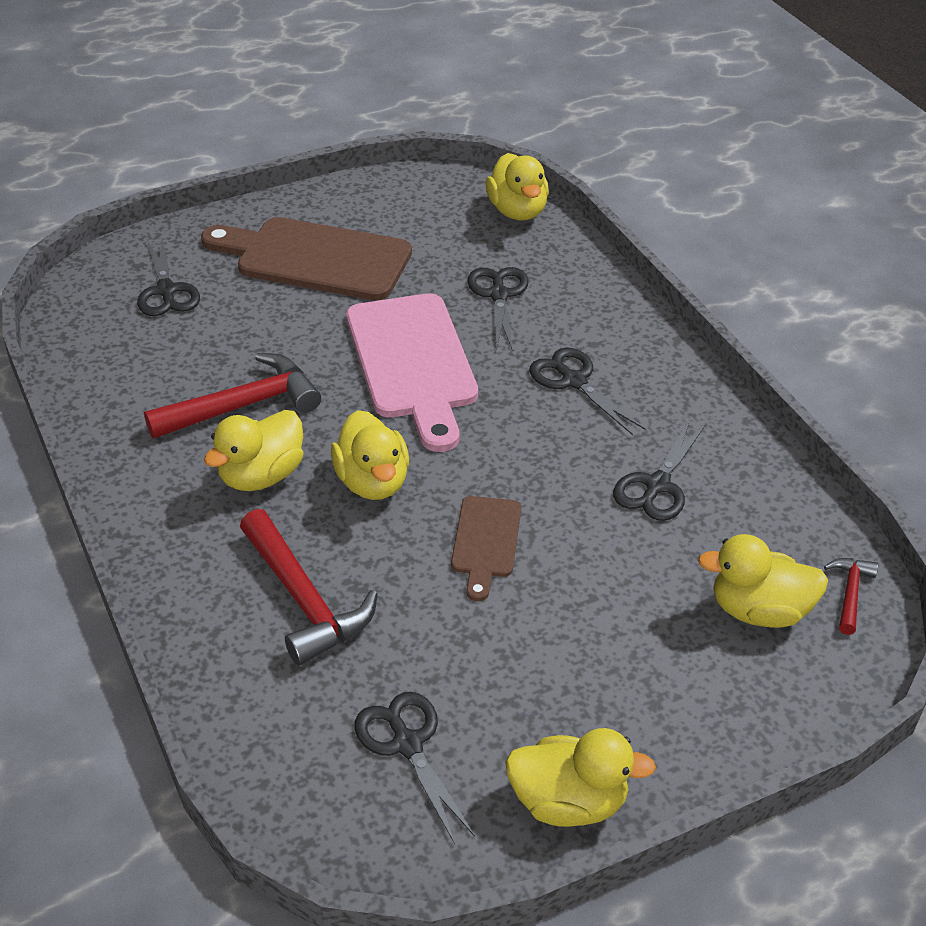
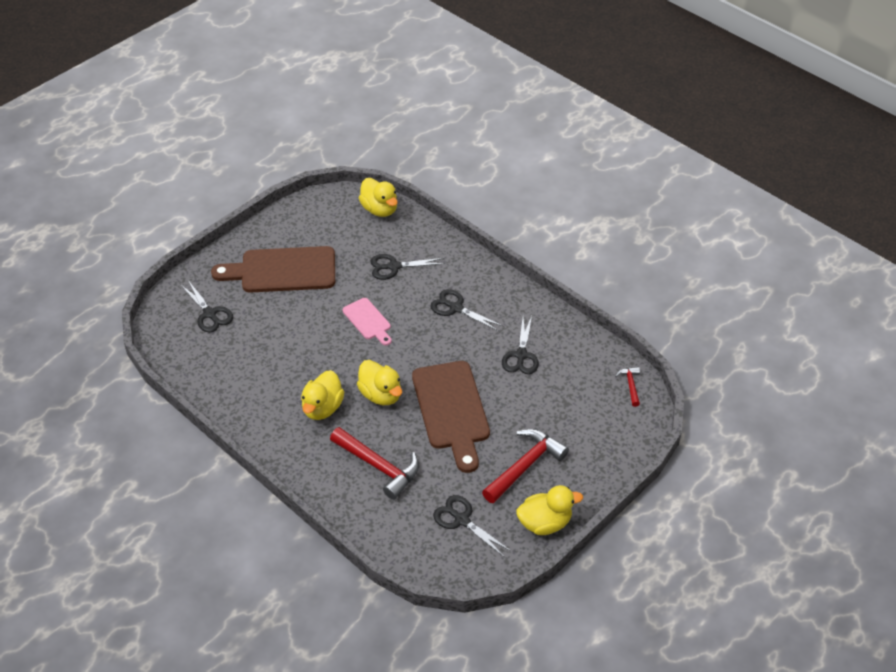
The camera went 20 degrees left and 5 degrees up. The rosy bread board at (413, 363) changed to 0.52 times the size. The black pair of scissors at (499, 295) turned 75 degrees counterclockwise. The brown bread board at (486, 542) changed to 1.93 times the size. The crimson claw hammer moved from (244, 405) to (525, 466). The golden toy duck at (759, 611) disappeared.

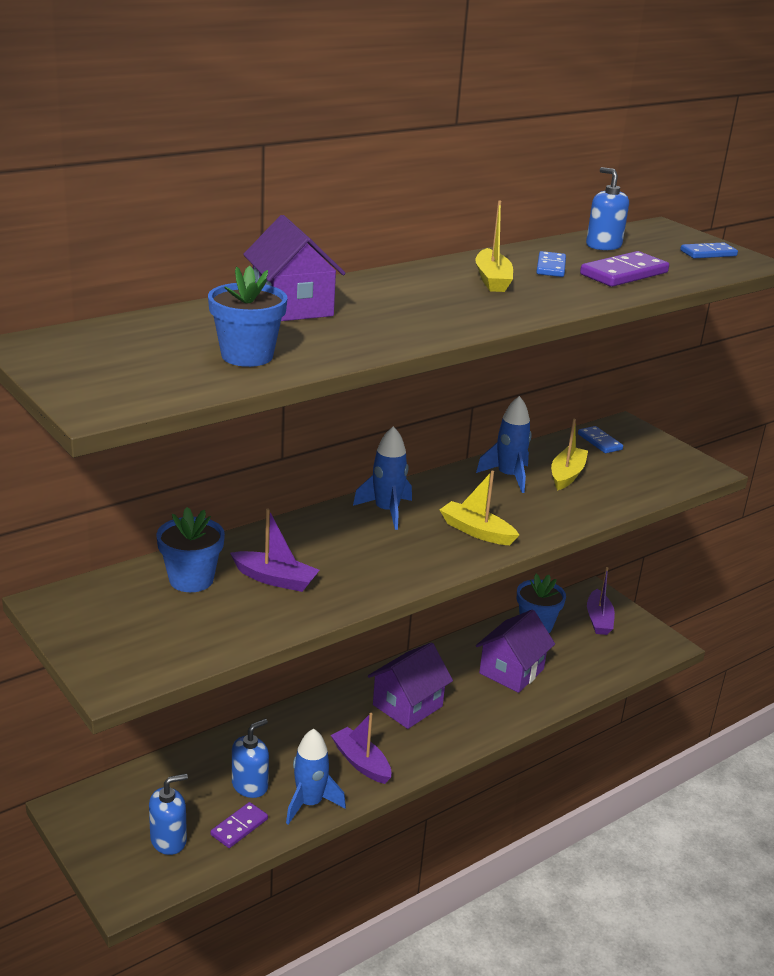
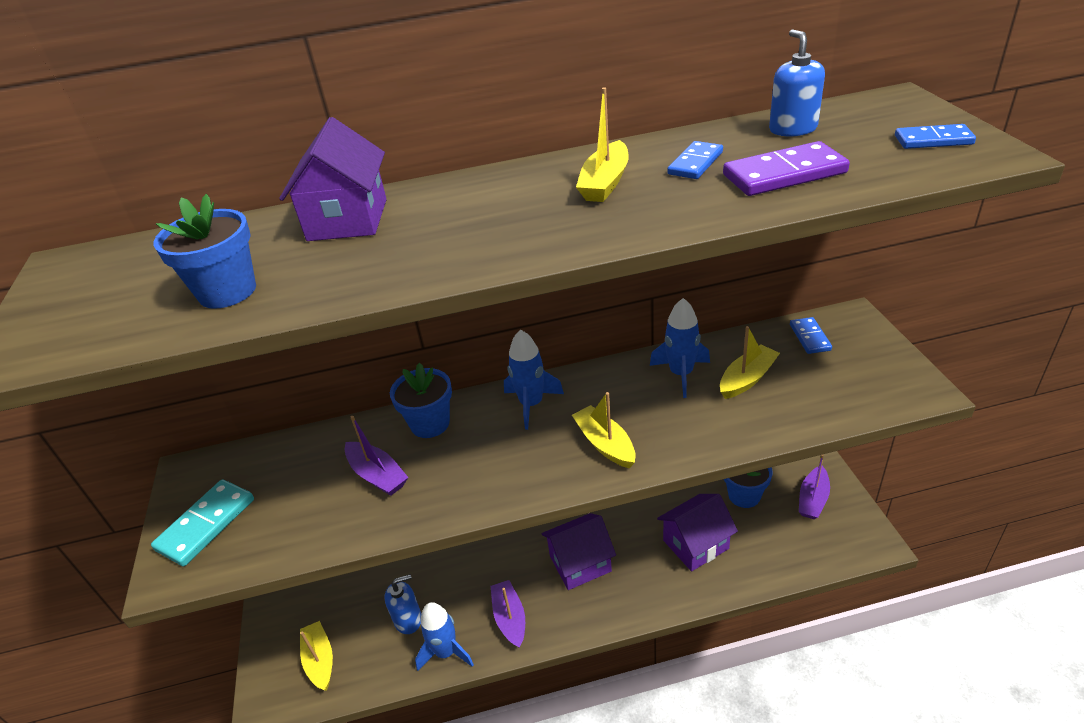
The camera went 30 degrees right and 10 degrees up. The turquoise domino tile at (206, 524) appeared. The royal blue soap pump at (168, 840) was replaced by the golden boat at (320, 660). The royal blue flower pot moved from (191, 579) to (430, 424). The royal purple domino tile at (239, 827) disappeared.

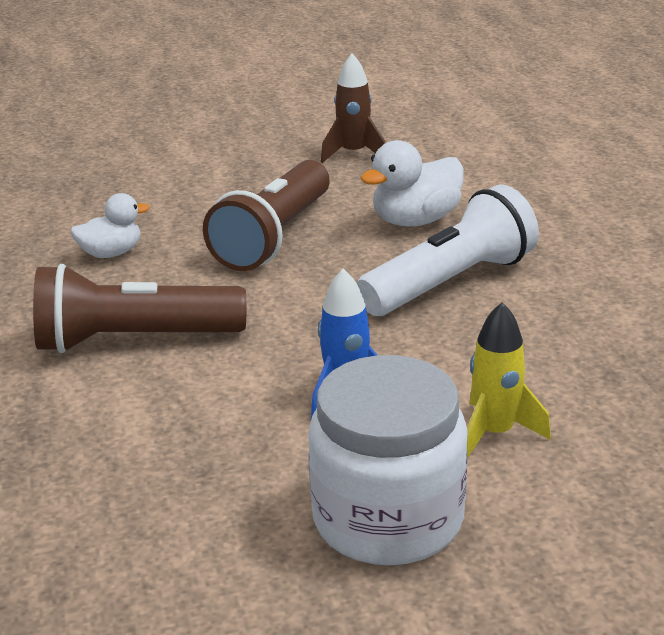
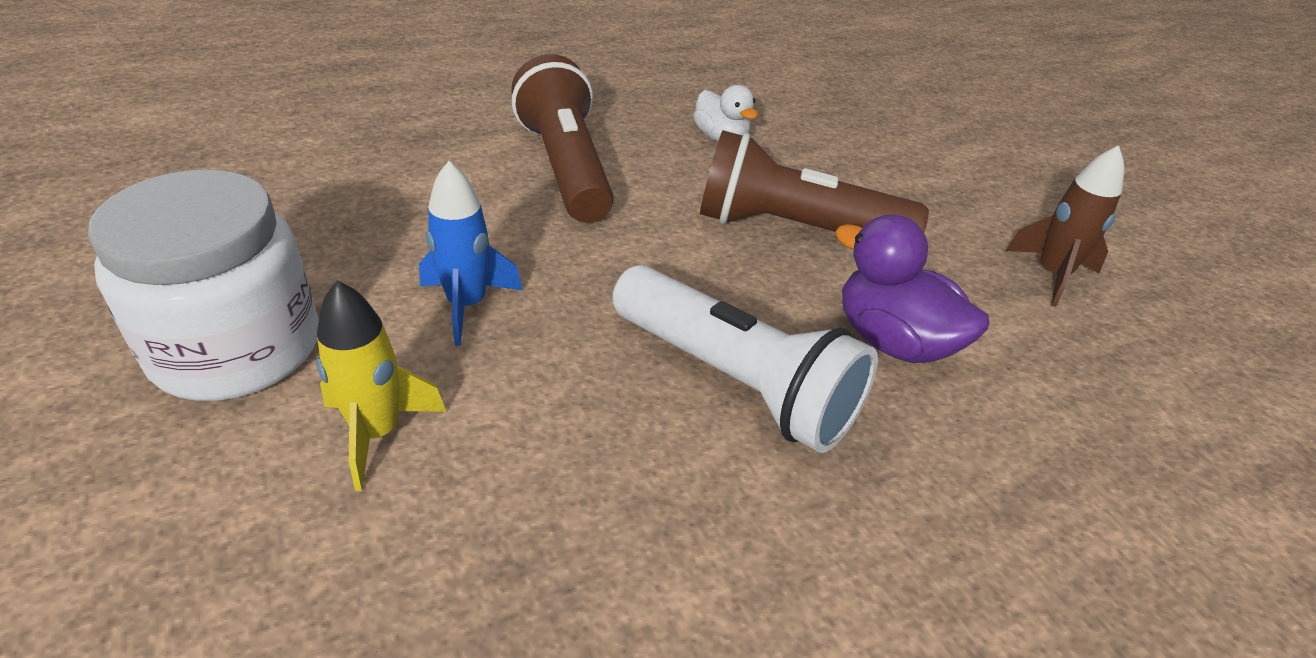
The camera went 75 degrees right and 10 degrees up. The snow-white toy duck at (415, 220) became the royal purple toy duck at (893, 341).

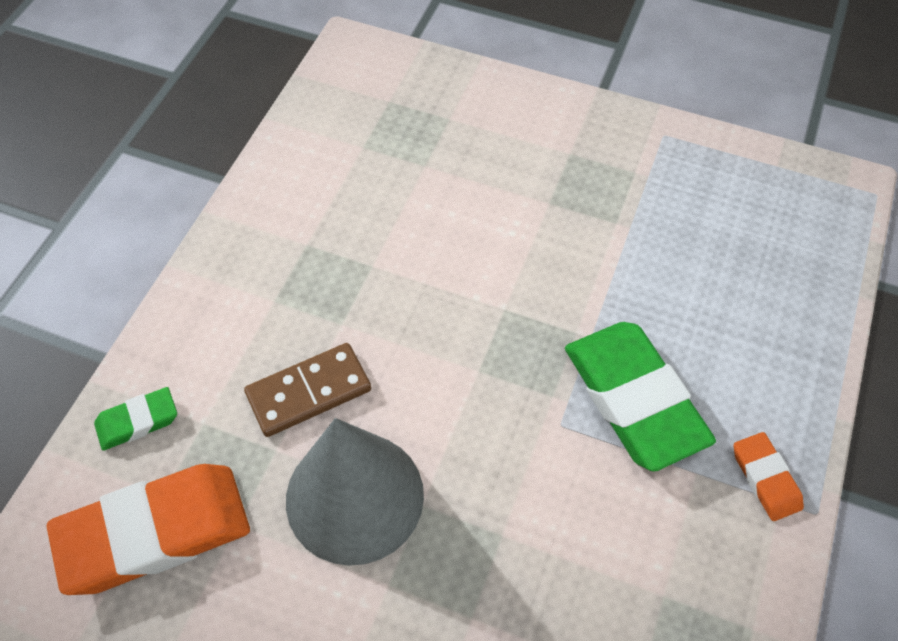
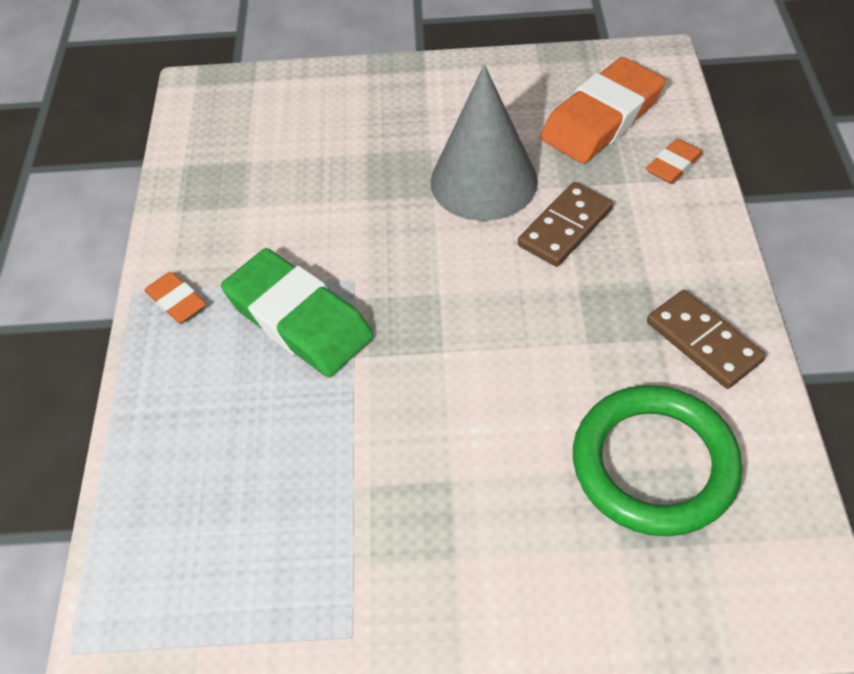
The camera went 160 degrees right and 5 degrees down. The emerald torus at (654, 464) appeared. The emerald eraser at (137, 421) became the bright orange eraser at (673, 165). The brown domino tile at (703, 341) appeared.

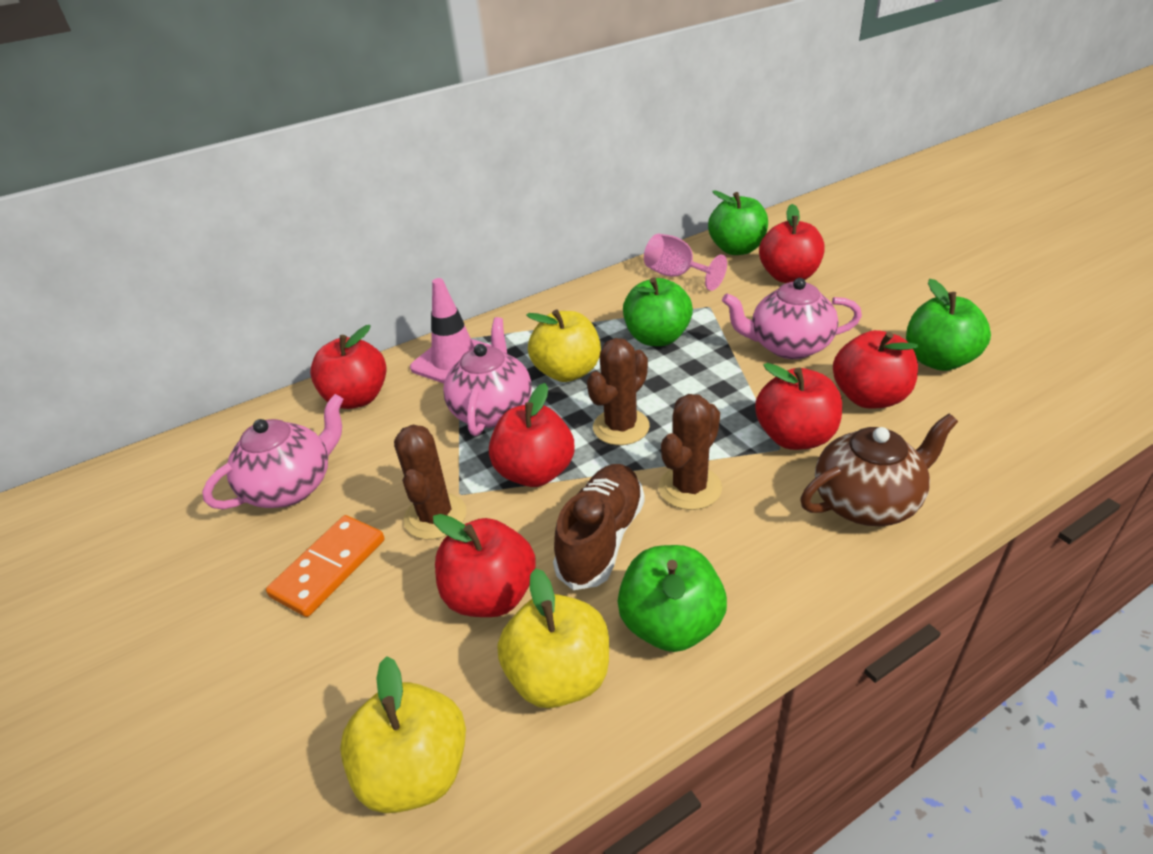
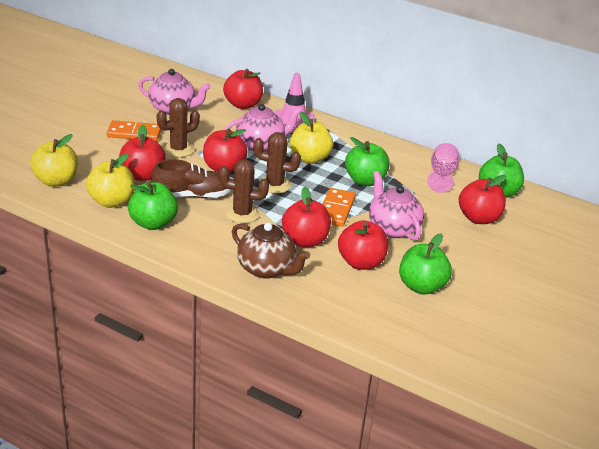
The camera went 55 degrees right and 5 degrees down. The bright orange domino tile at (336, 209) appeared.

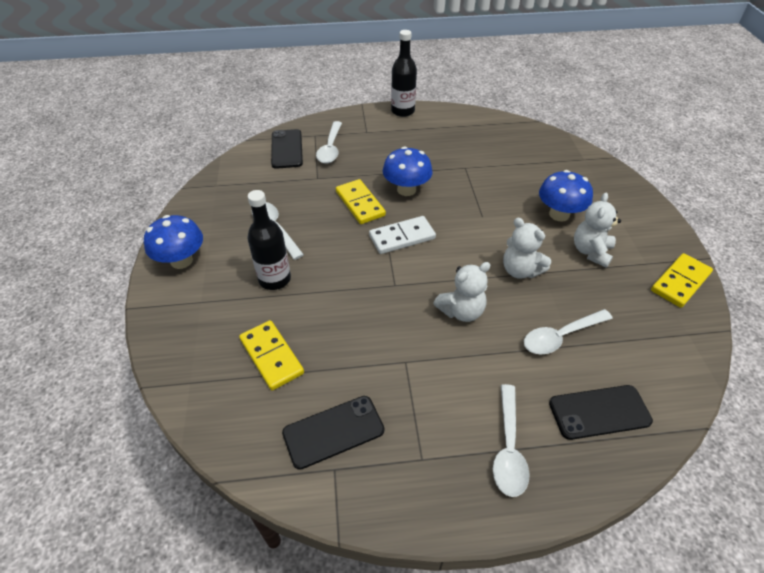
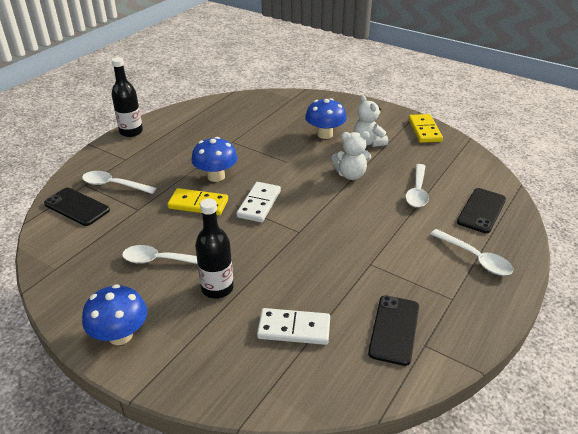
The camera went 50 degrees left and 10 degrees down. The snow-white spoon at (330, 148) turned 150 degrees clockwise. The golden domino tile at (272, 356) became the snow-white domino tile at (294, 328). The snow-white teddy at (461, 311) disappeared.

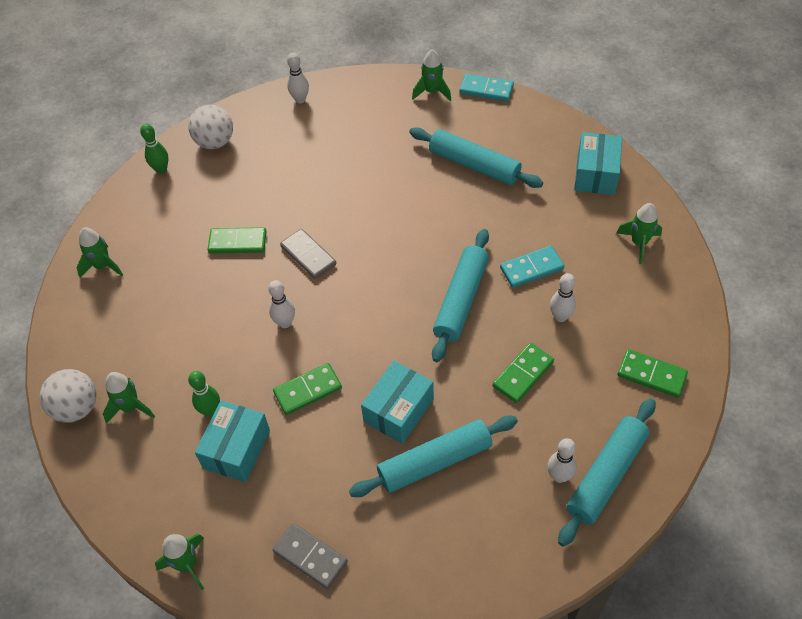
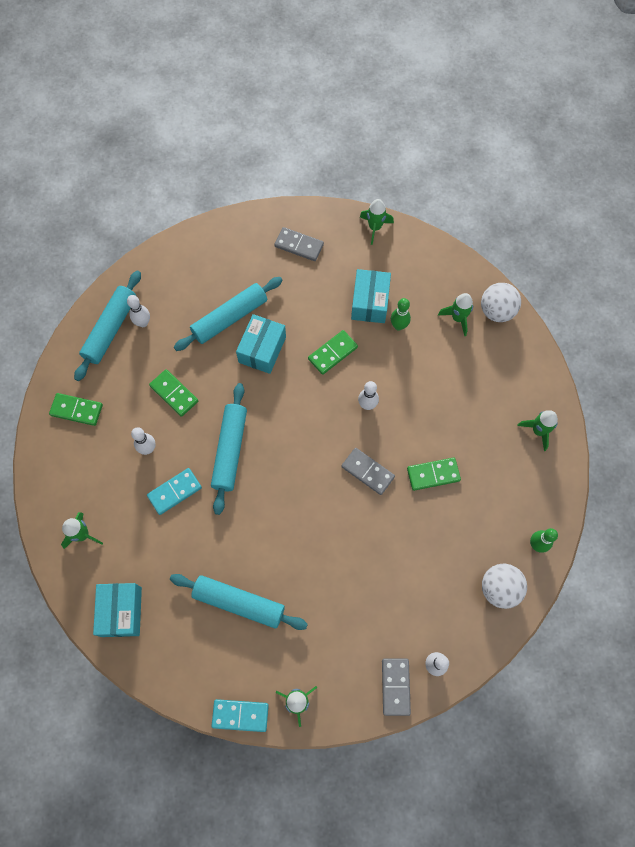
The camera went 165 degrees right and 15 degrees up. The emerald domino tile at (523, 374) turned 75 degrees counterclockwise. The grey domino tile at (395, 686) appeared.

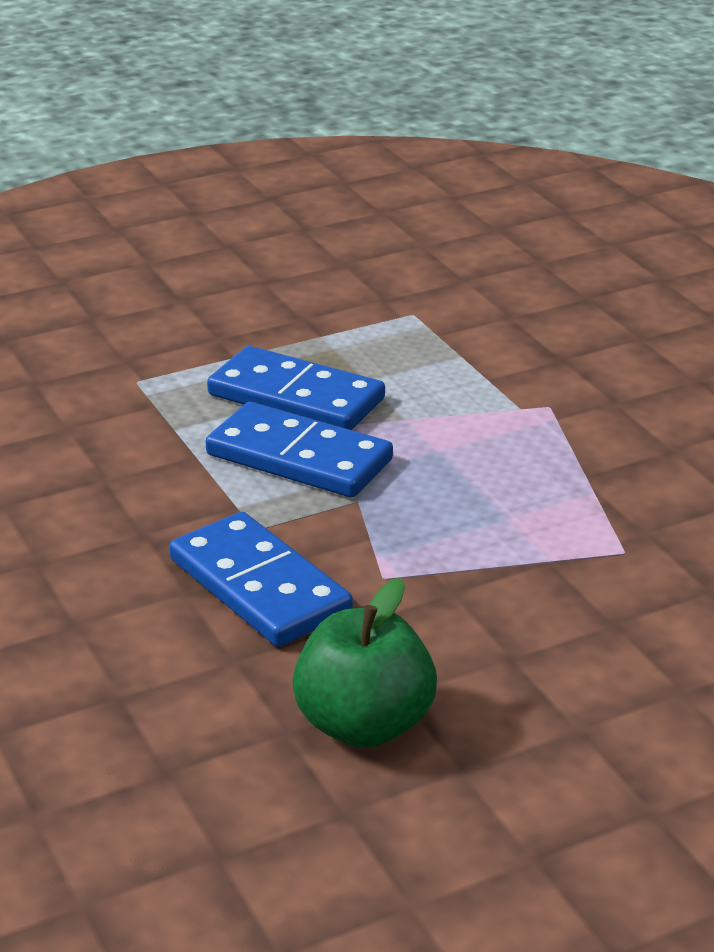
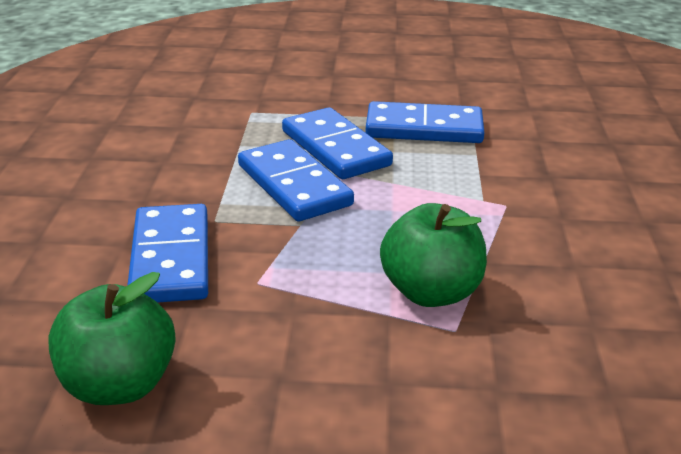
The camera went 30 degrees right and 0 degrees up. The royal blue domino tile at (424, 128) appeared. The emerald toy apple at (431, 292) appeared.

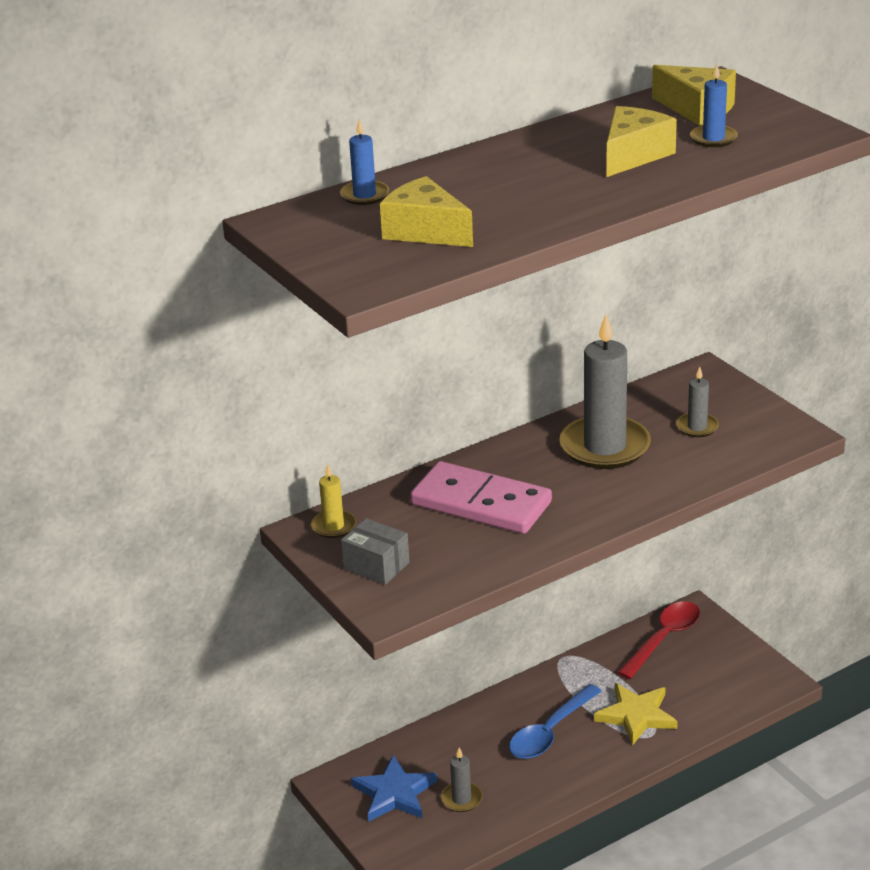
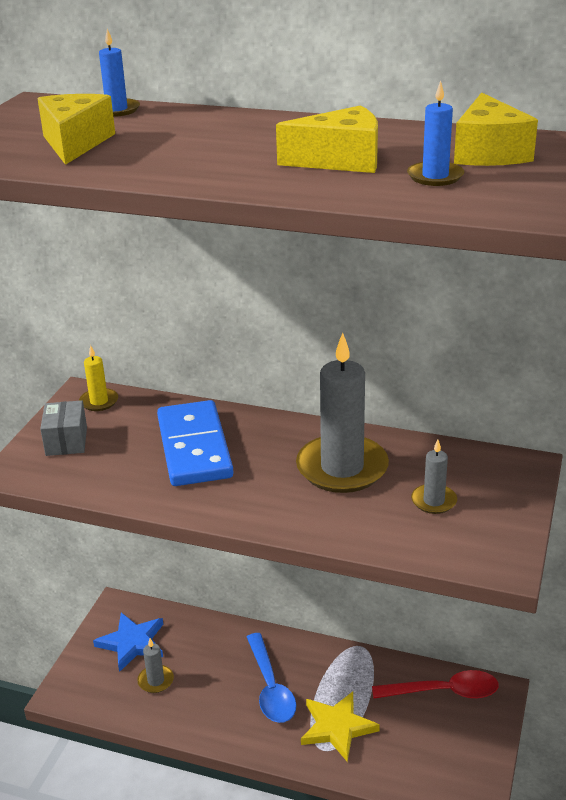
The camera went 50 degrees right and 0 degrees up. The rosy domino tile at (481, 503) became the royal blue domino tile at (194, 447). The royal blue spoon at (550, 732) turned 105 degrees counterclockwise.

